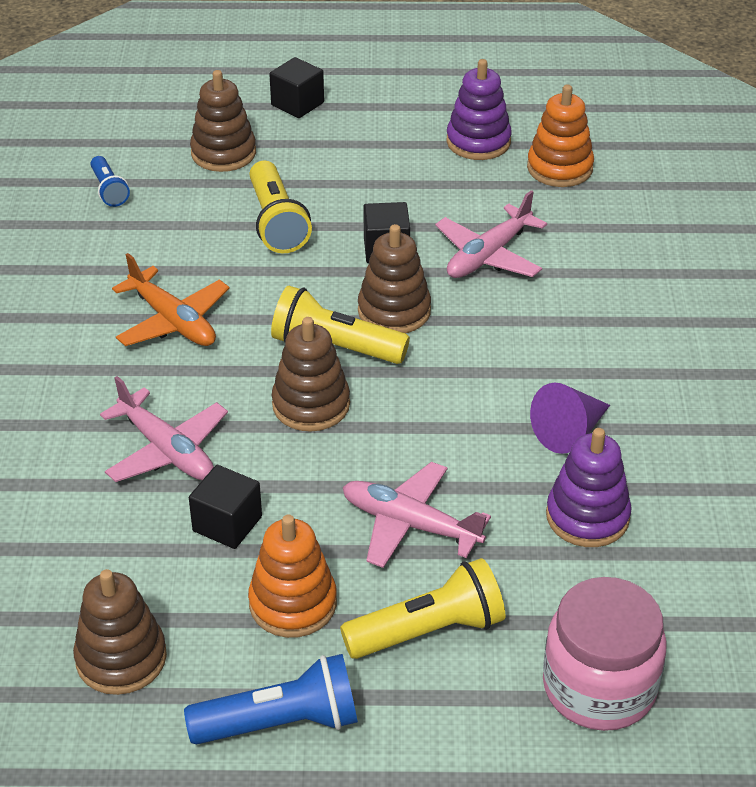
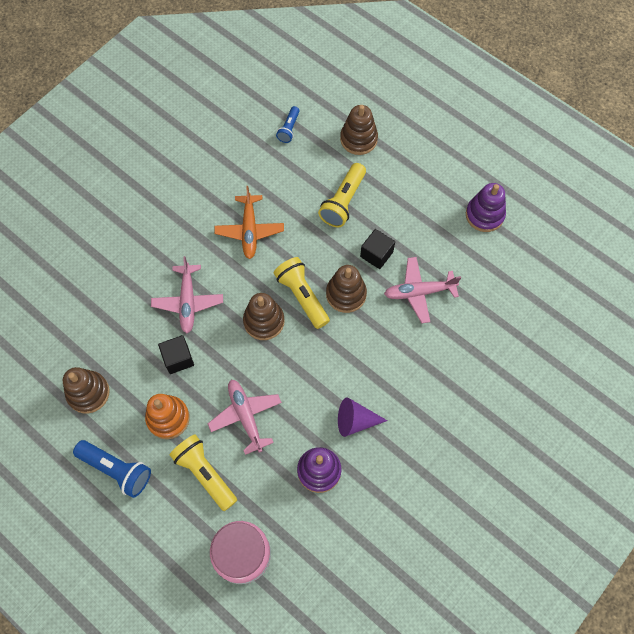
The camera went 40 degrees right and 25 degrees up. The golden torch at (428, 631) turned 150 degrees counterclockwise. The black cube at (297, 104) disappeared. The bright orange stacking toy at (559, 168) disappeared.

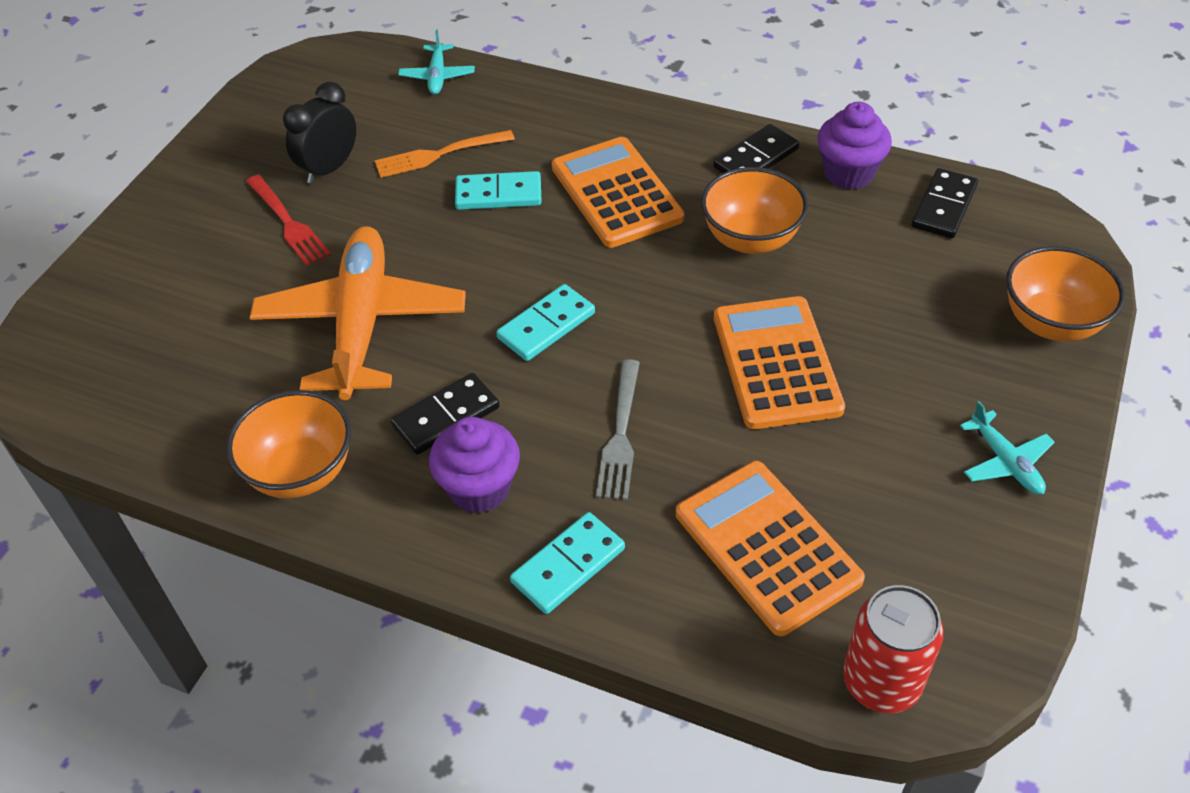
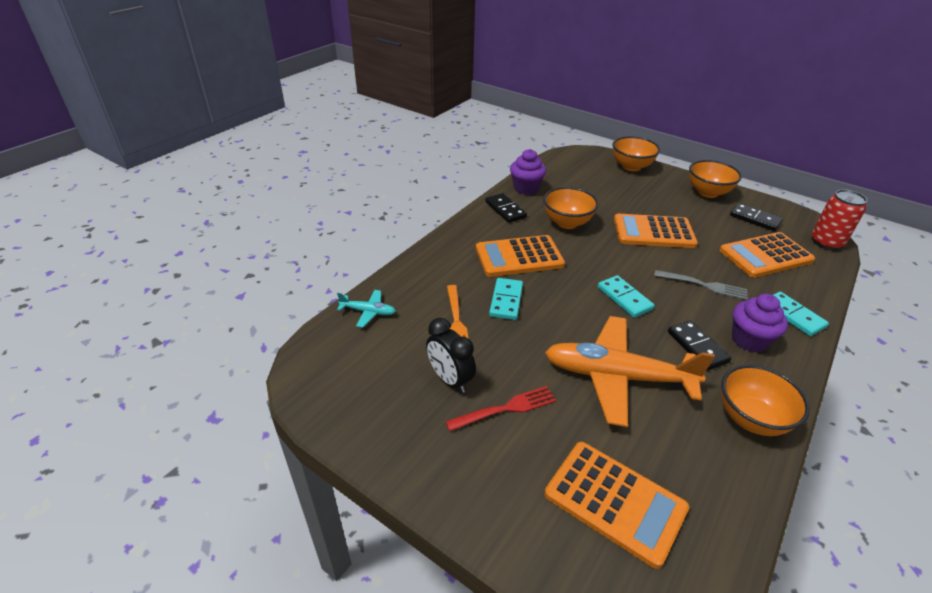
The camera went 80 degrees left and 10 degrees down. The bright orange calculator at (615, 501) appeared. The turquoise toy plane at (1006, 462) was replaced by the bright orange bowl at (708, 192). The black domino tile moved from (944, 207) to (755, 219).

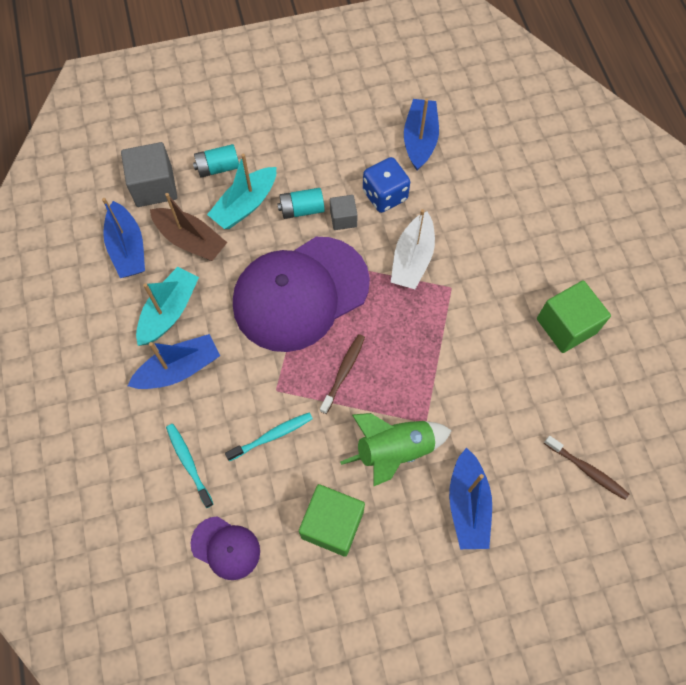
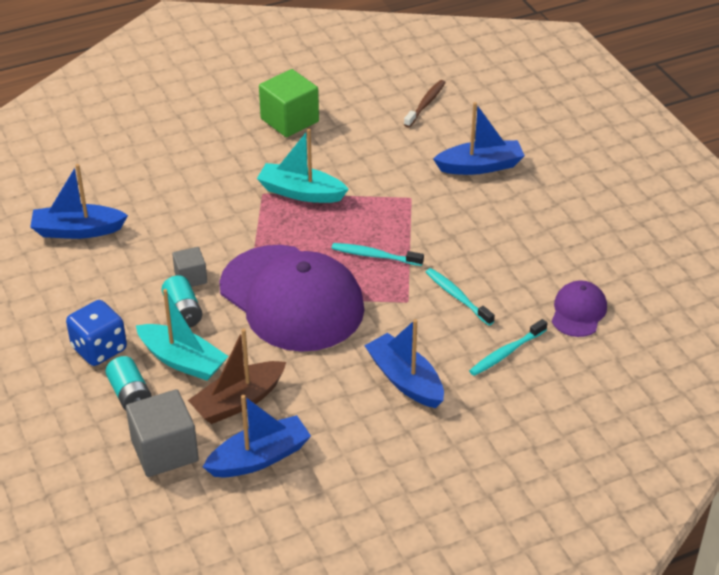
The camera went 100 degrees left and 25 degrees down. The royal blue game die moved from (385, 195) to (99, 349). The brown boat at (190, 240) turned 150 degrees counterclockwise. The turquoise boat moved from (169, 312) to (301, 192). The brown tooth brush at (343, 372) became the turquoise tooth brush at (374, 256). The emerald cube at (332, 524) disappeared. The emerald spaceship at (395, 451) disappeared. The snow-white boat at (412, 259) disappeared.

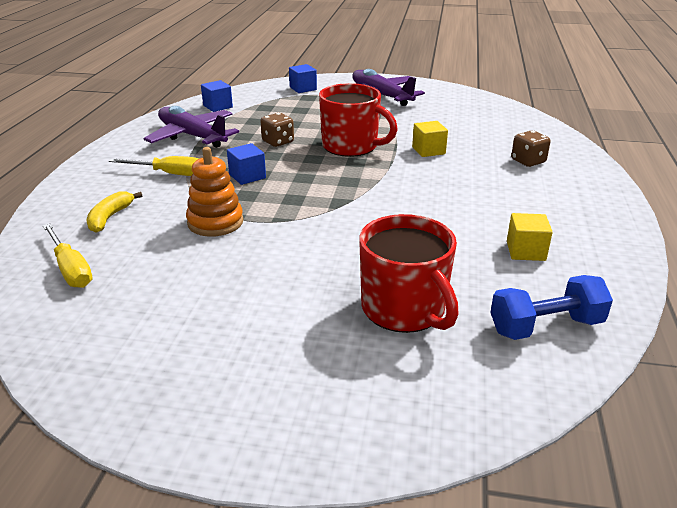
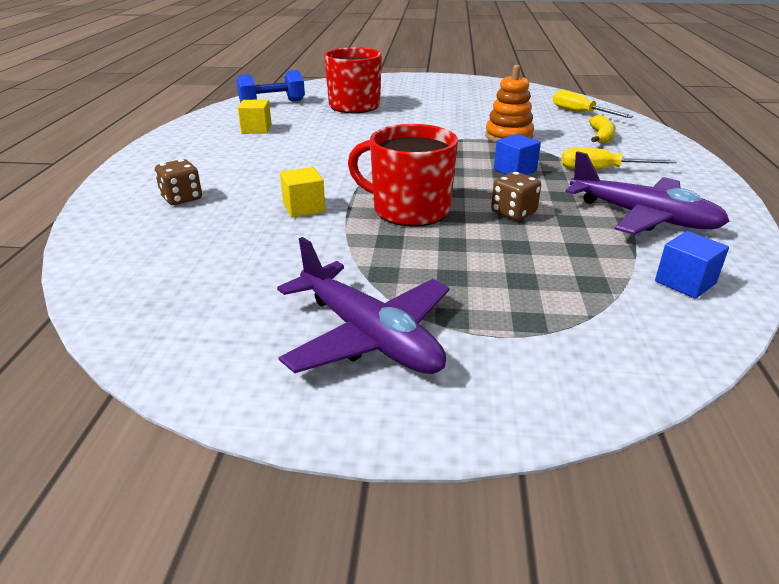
The camera went 175 degrees right and 0 degrees up. The royal blue cube at (303, 88) disappeared.

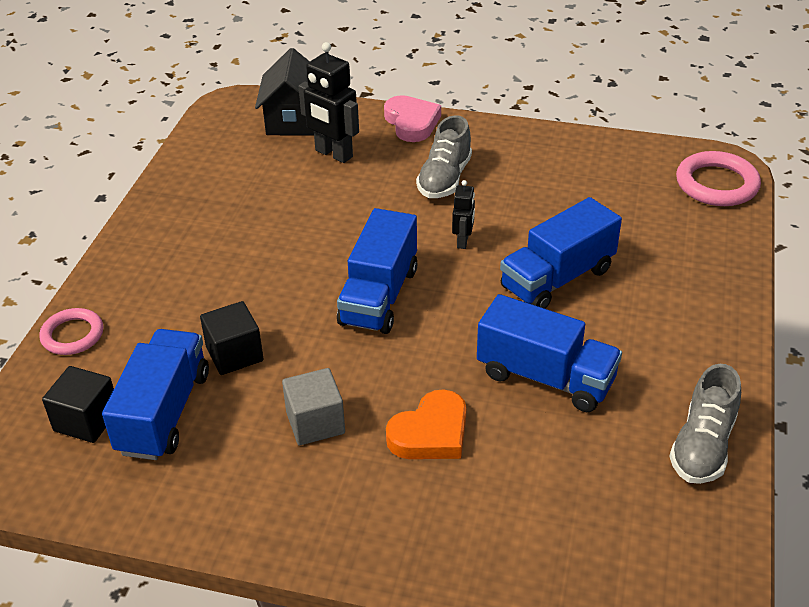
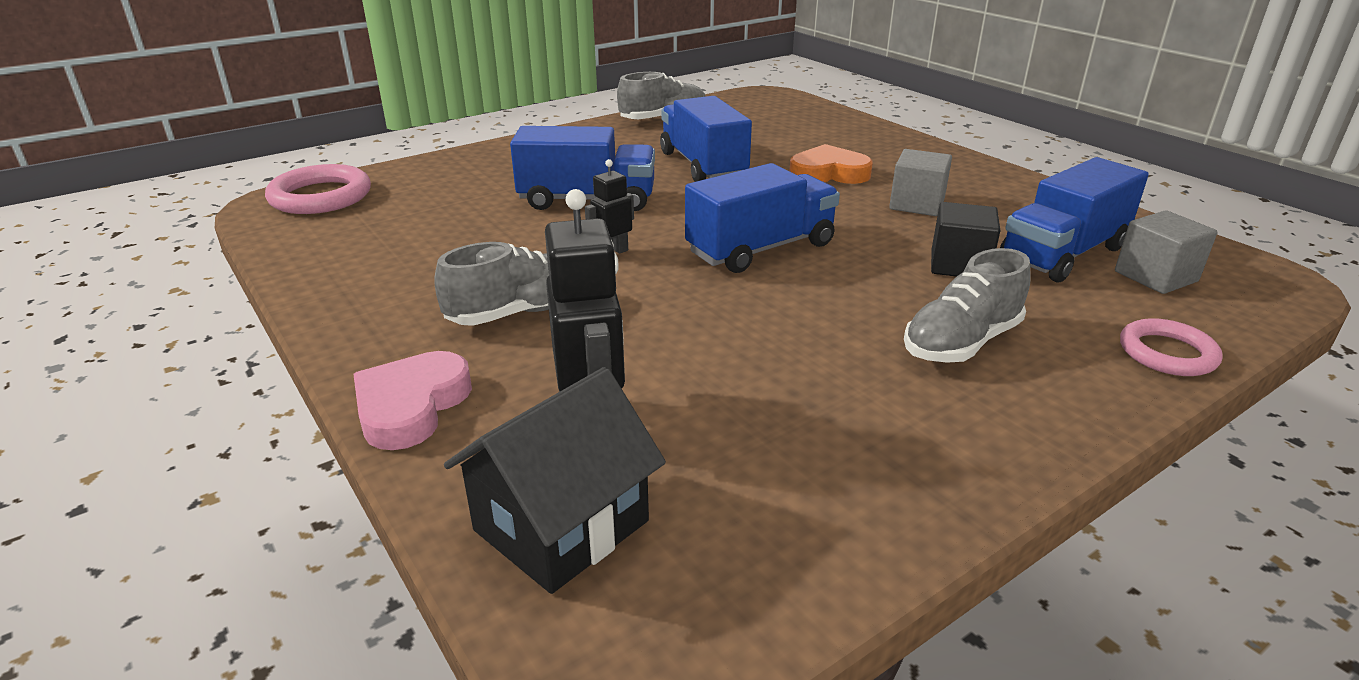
The camera went 140 degrees left and 10 degrees down. The grey sneaker at (961, 343) appeared. The black cube at (86, 420) became the grey cube at (1155, 276).

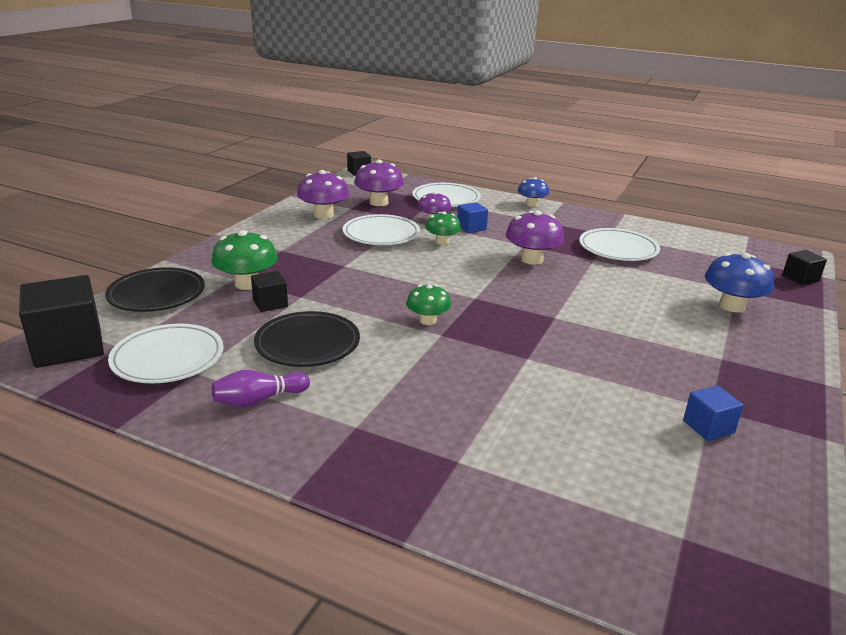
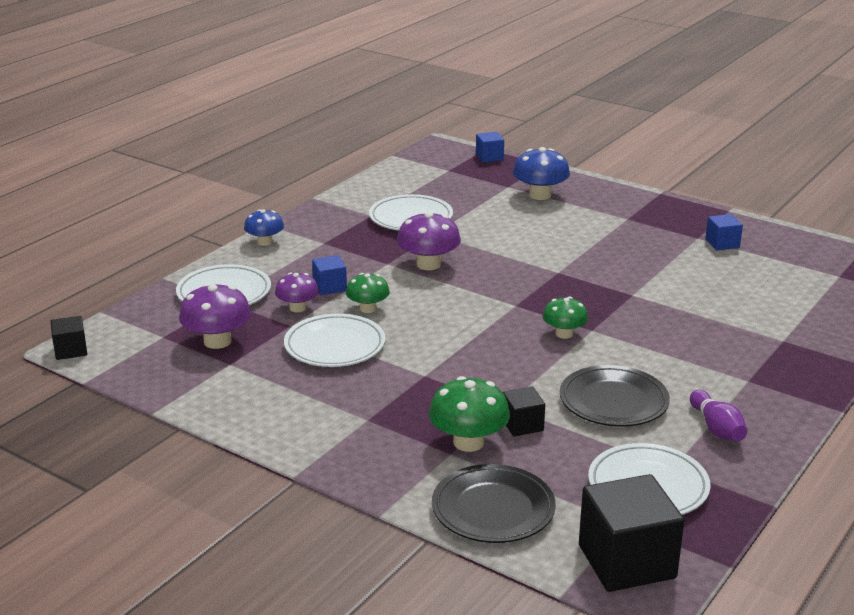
The camera went 80 degrees left and 0 degrees up. The black cube at (800, 278) became the royal blue cube at (489, 157). The royal purple fungus at (324, 215) disappeared.

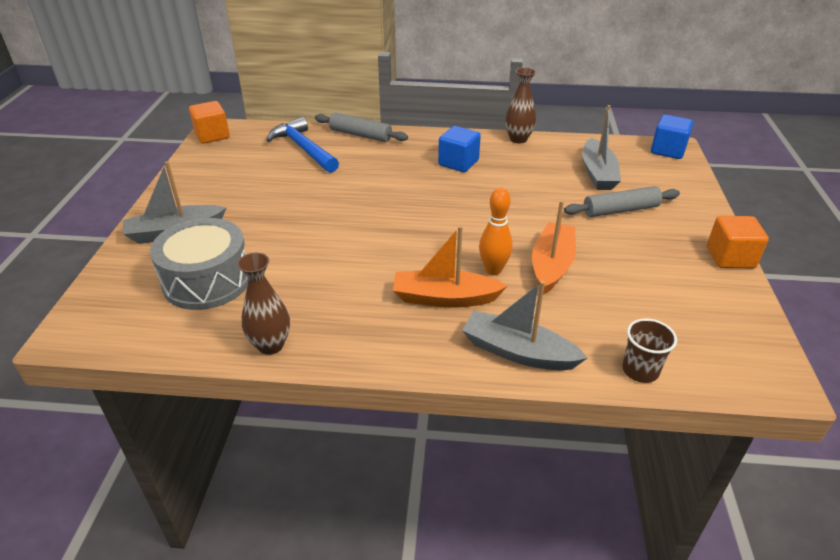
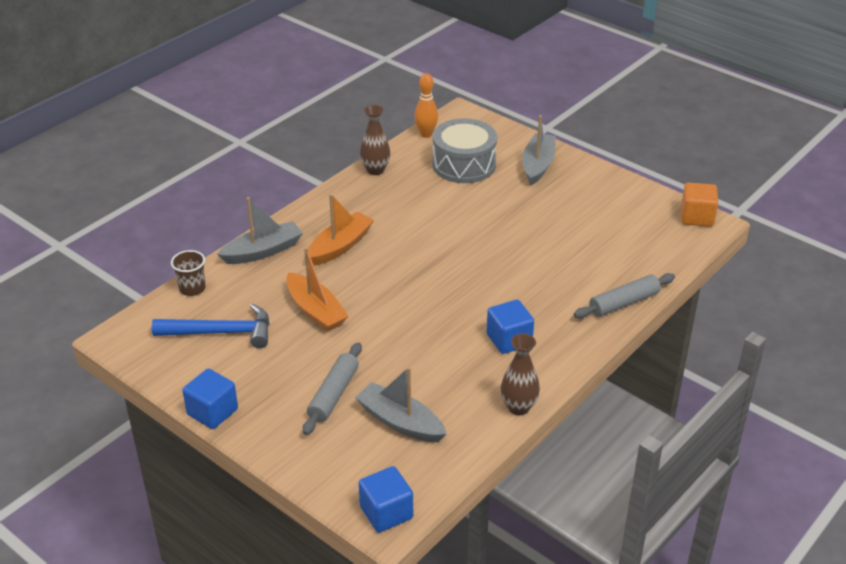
The camera went 125 degrees right and 0 degrees up. The royal blue claw hammer moved from (304, 149) to (221, 332). The bright orange cube at (730, 257) became the royal blue cube at (212, 412). The bright orange tenpin moved from (493, 270) to (426, 134).

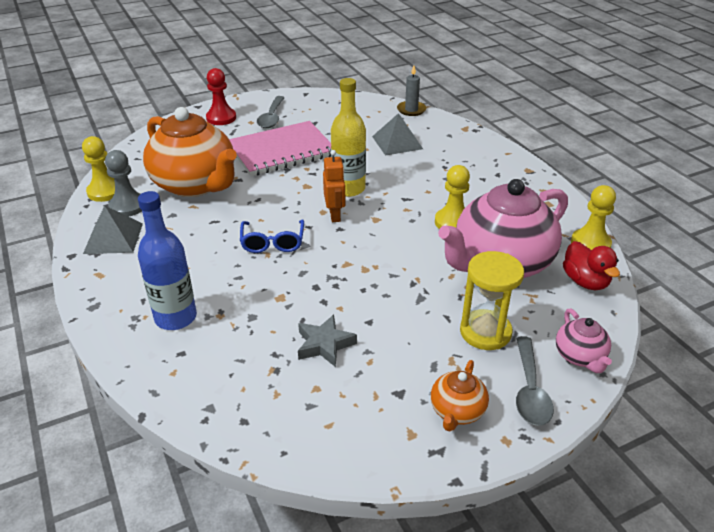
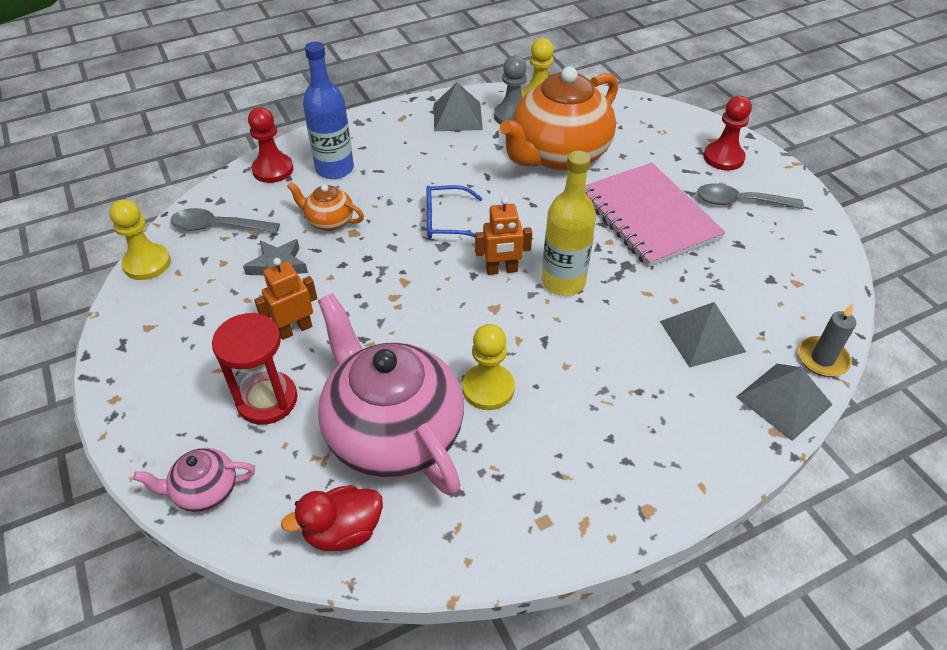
The camera went 90 degrees right and 10 degrees up. The golden chess pawn moved from (590, 244) to (147, 263). The grey spoon moved from (530, 390) to (218, 227). The golden sandglass at (485, 332) became the crimson sandglass at (267, 400). The crimson chess pawn at (273, 170) appeared. The bright orange robot figure at (295, 329) appeared. The bright orange tea pot moved from (457, 411) to (329, 221). The grey pyramid shape at (784, 400) appeared.

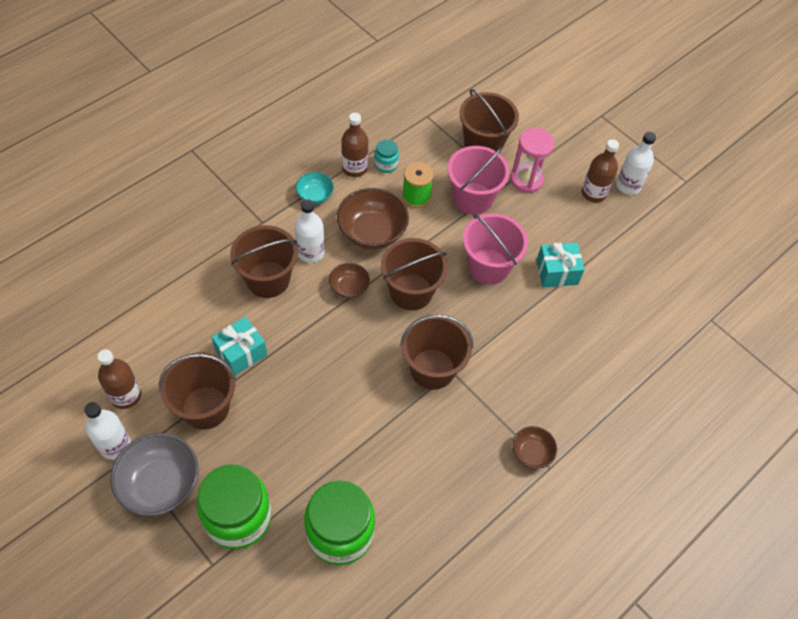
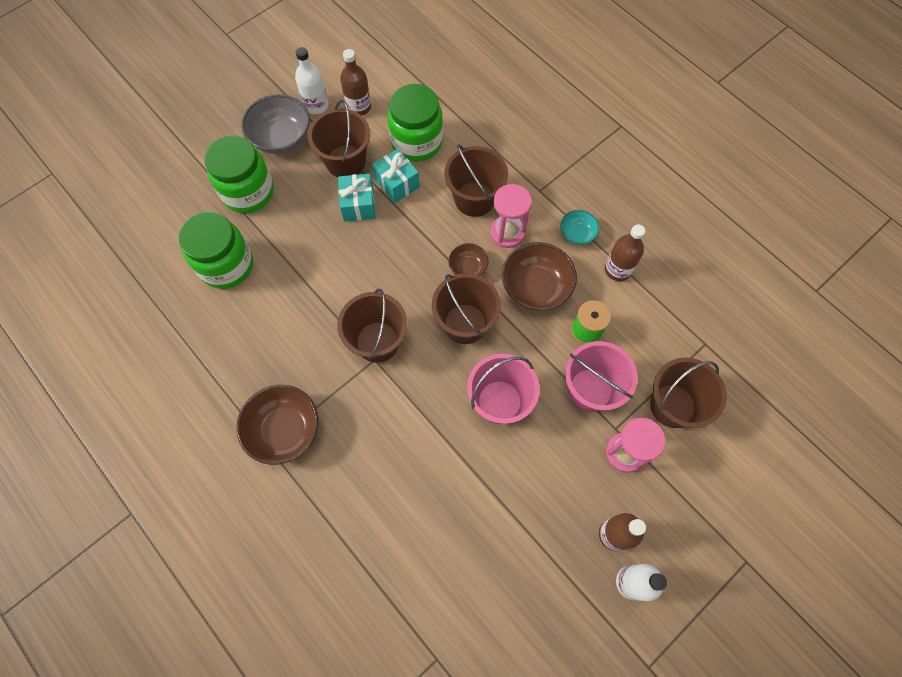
The camera went 95 degrees right and 10 degrees up. The brown bowl at (531, 453) changed to 1.82 times the size. The turquoise gift moved from (557, 272) to (358, 205). The emerald jar at (417, 142) appeared. The snow-white flask at (310, 252) was replaced by the rosy sandglass at (507, 233). The turquoise jar at (386, 165) disappeared.

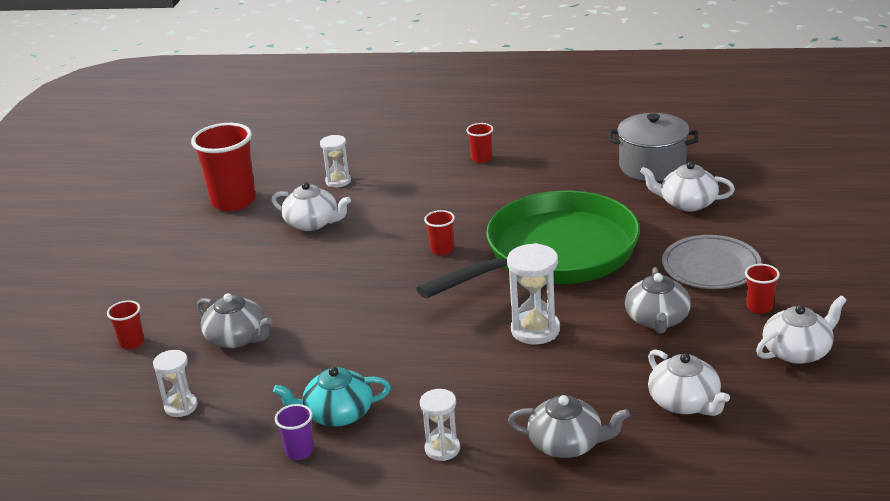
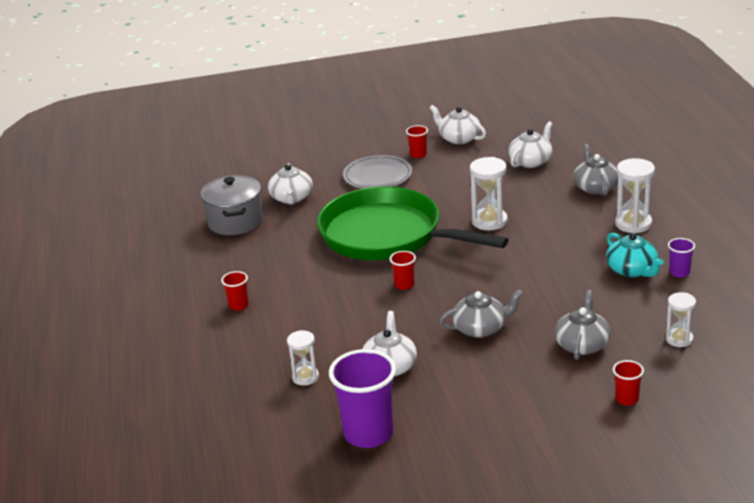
The camera went 110 degrees left and 0 degrees up. The crimson beaker at (233, 201) became the royal purple beaker at (368, 434). The grey tea pot moved from (657, 319) to (480, 328). The snow-white sandglass at (442, 449) changed to 1.55 times the size.

